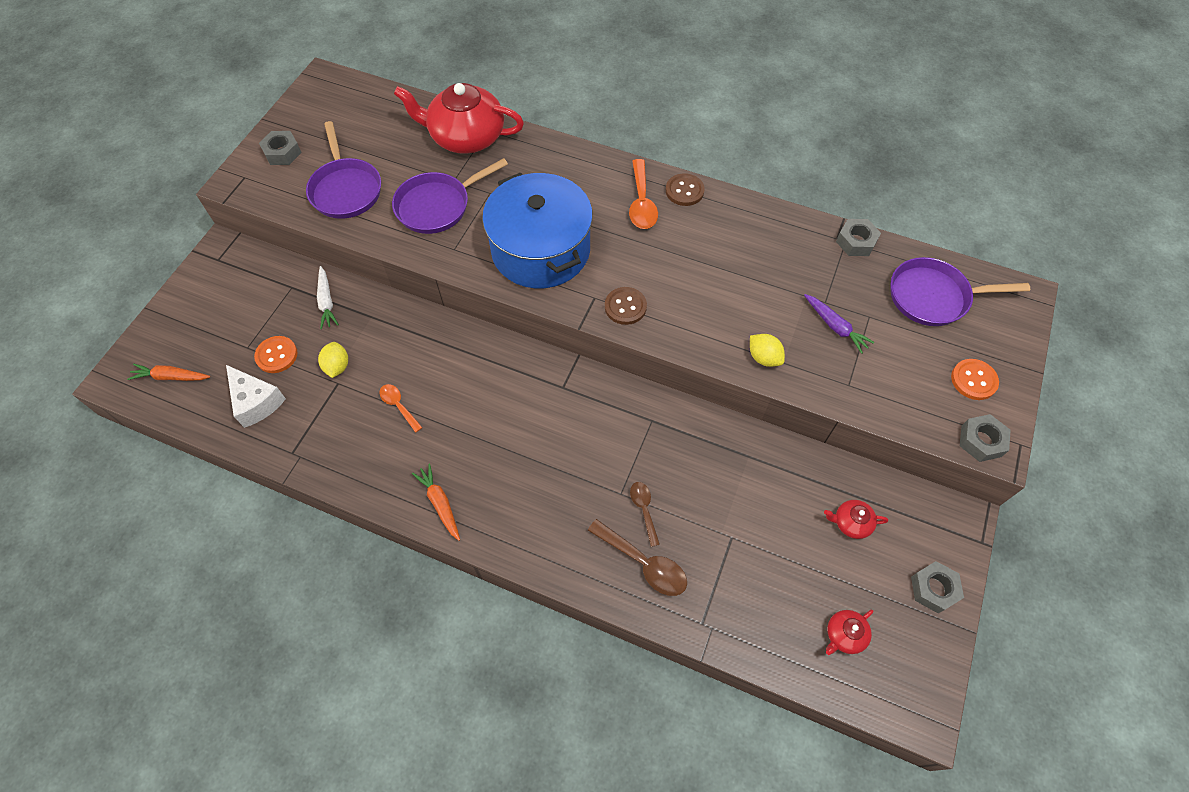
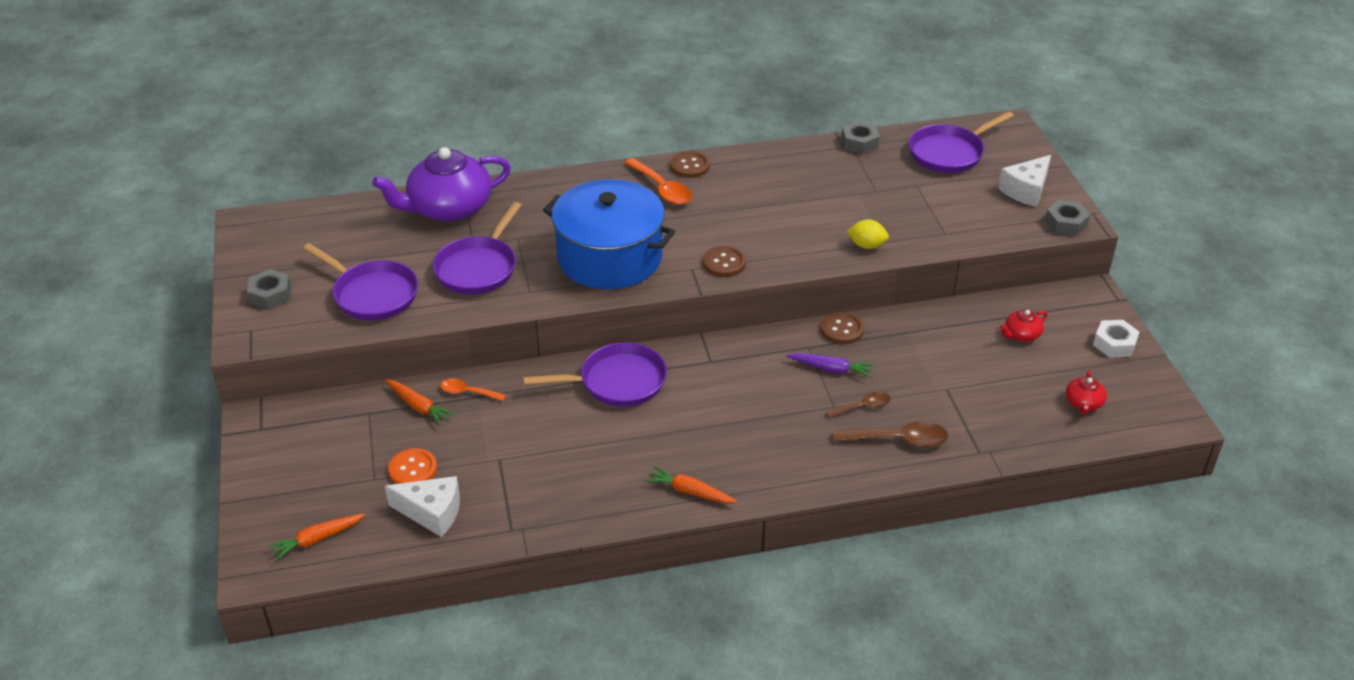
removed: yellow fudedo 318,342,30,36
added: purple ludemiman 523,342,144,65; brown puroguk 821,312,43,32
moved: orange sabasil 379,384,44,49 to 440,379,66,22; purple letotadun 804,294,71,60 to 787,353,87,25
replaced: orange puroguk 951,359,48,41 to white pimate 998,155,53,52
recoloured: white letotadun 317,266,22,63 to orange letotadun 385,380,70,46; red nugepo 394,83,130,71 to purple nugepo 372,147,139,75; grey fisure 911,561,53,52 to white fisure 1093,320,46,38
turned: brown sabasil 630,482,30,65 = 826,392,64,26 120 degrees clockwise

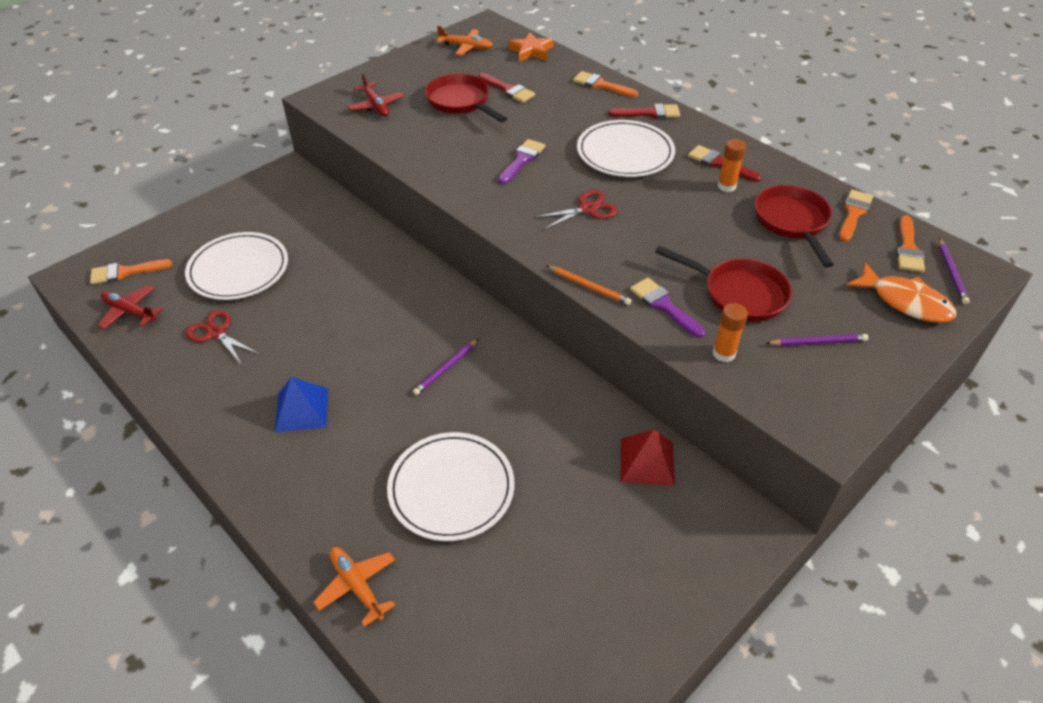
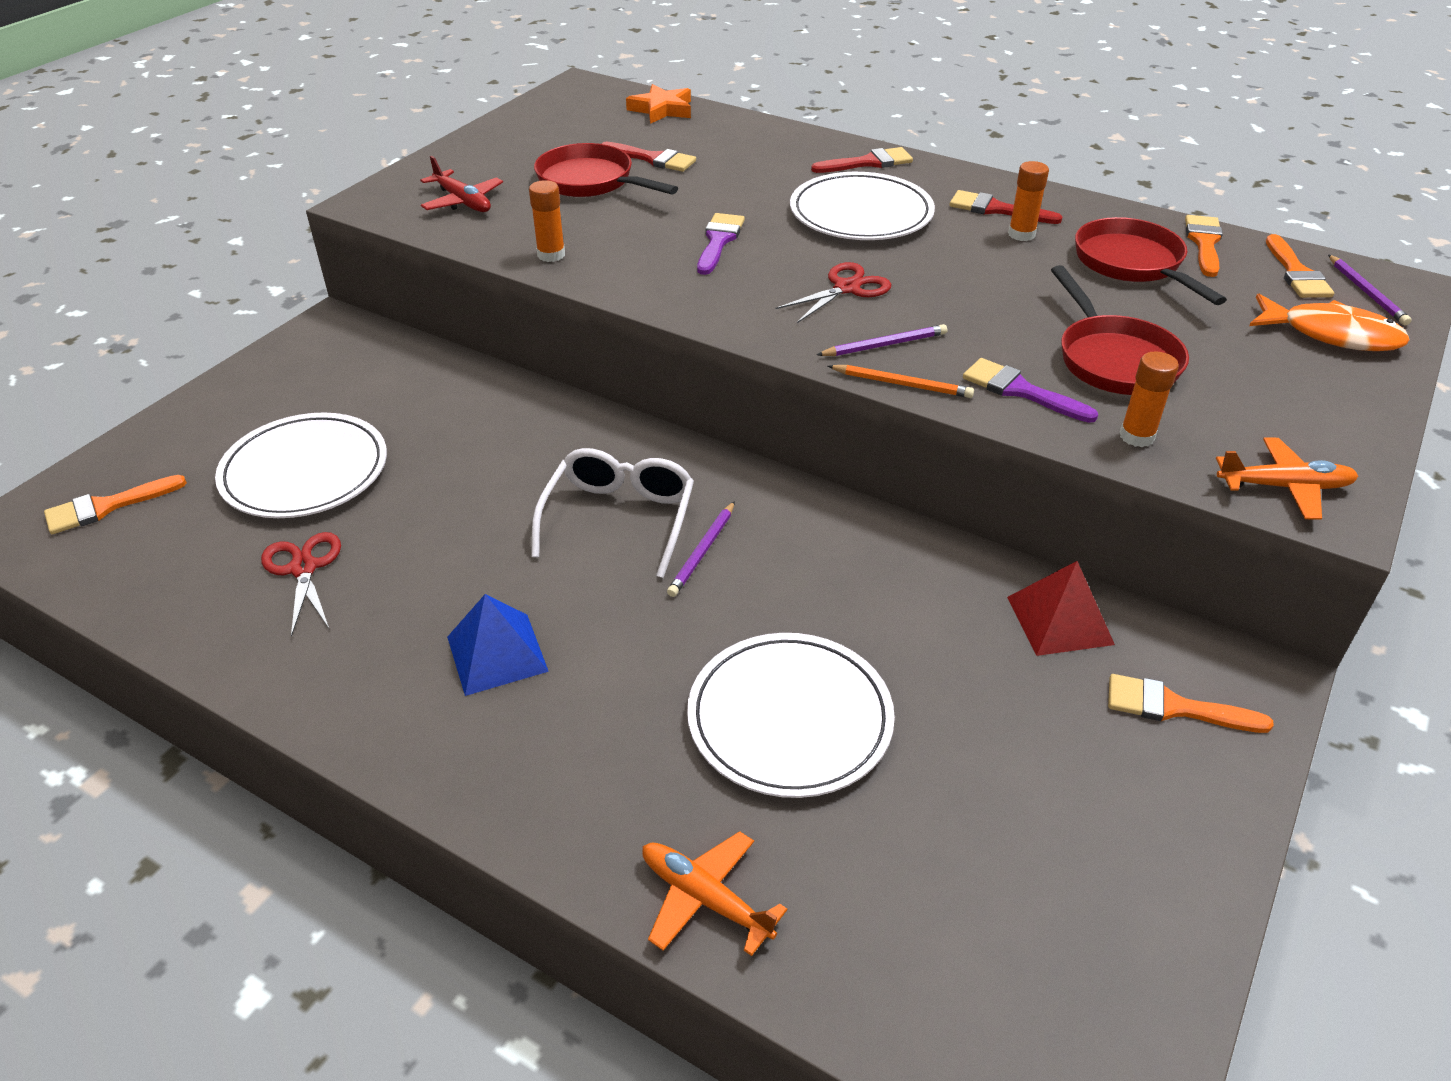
removed: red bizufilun 98,285,65,44
added: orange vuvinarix 529,180,36,82; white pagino 531,448,163,130
moved: orange bizufilun 436,26,57,30 to 1216,437,142,83; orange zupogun 573,71,65,26 to 1108,674,166,59; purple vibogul 766,334,102,12 to 816,324,131,32
turned: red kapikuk 186,310,73,55 = 261,532,80,105 45 degrees clockwise; red ludemiman 655,246,137,76 = 1051,265,138,130 60 degrees clockwise

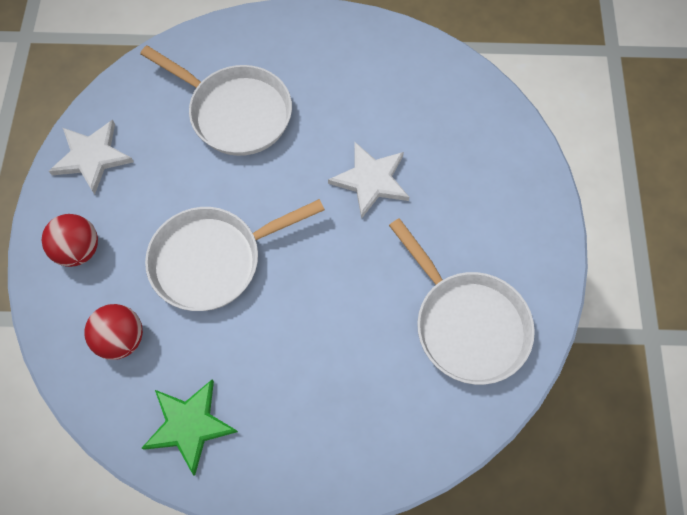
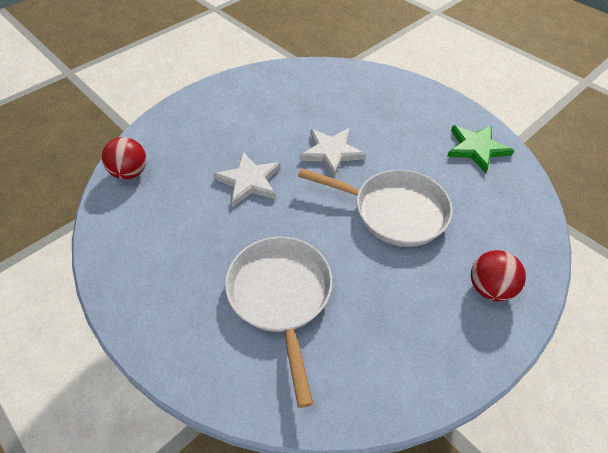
removed: white ludemiman 389,218,146,167
moved: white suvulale 49,120,85,74 to 299,128,67,49; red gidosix 84,304,59,56 to 102,137,45,42

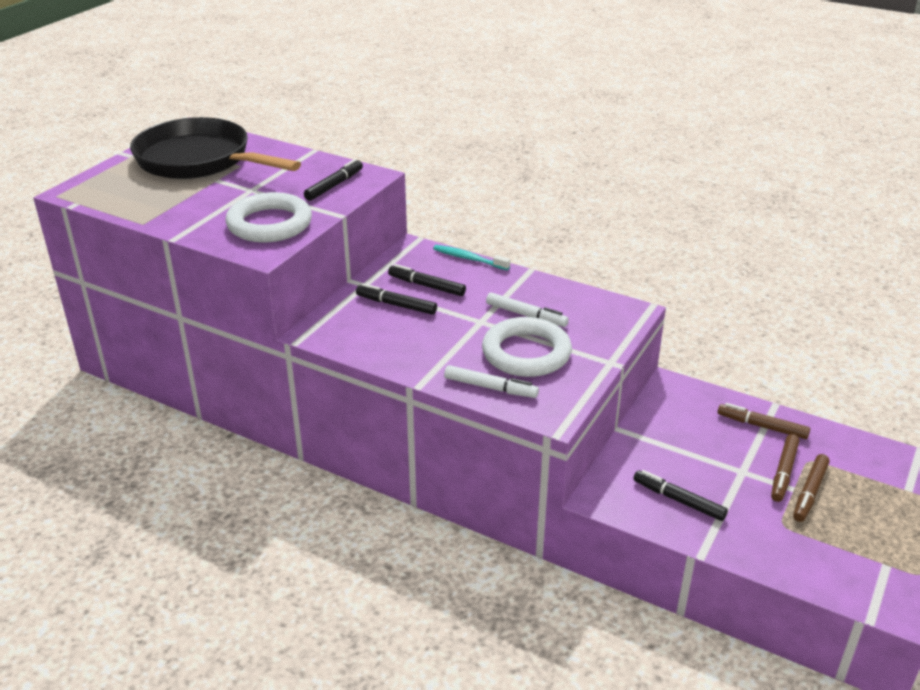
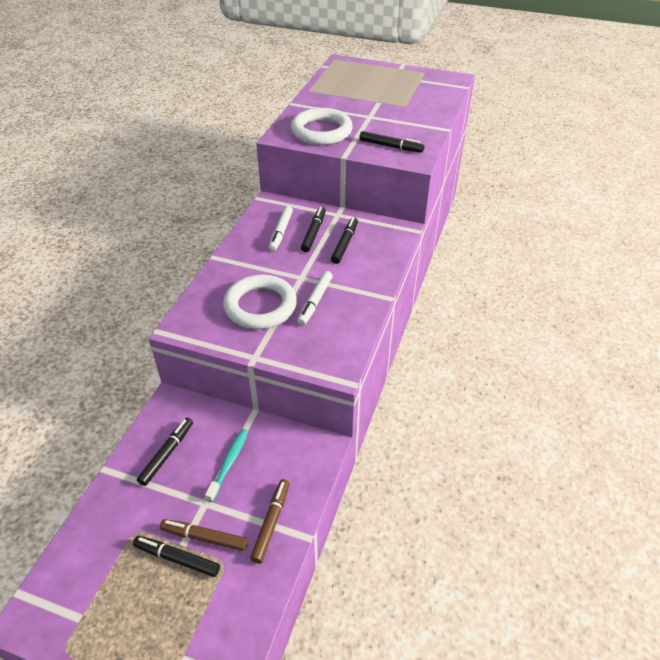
removed: black ludemiman 130,117,171,62
moved: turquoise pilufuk 433,245,77,25 to 205,429,43,73; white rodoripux 444,365,95,33 to 269,206,24,45
recoloured: brown rodoripux 793,454,37,68 to black rodoripux 133,536,87,41

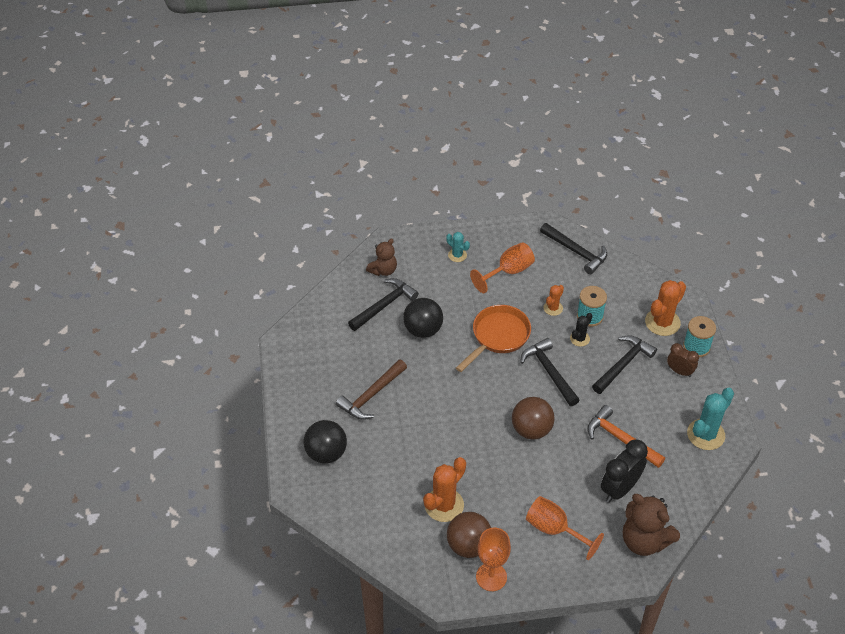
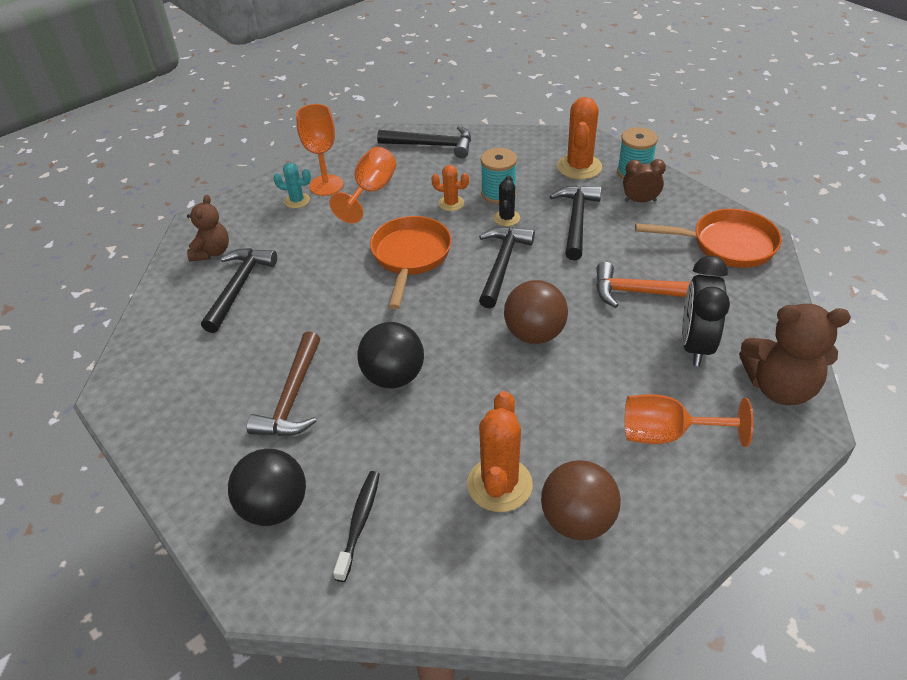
added: black pilufuk 333,471,47,111
moved: black gidosix 403,298,40,40 to 357,322,67,66; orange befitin 476,528,35,63 to 296,104,47,92
replaced: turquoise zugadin 687,388,47,62 to orange ludemiman 635,209,147,59
turned: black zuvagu 520,338,59,68 = 479,227,56,81 75 degrees clockwise; orange zugadin 543,285,21,31 = 431,165,38,46 75 degrees counterclockwise

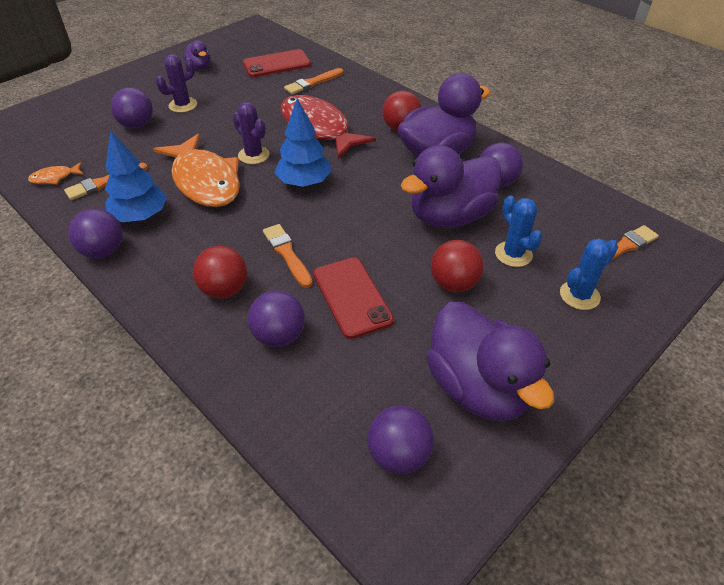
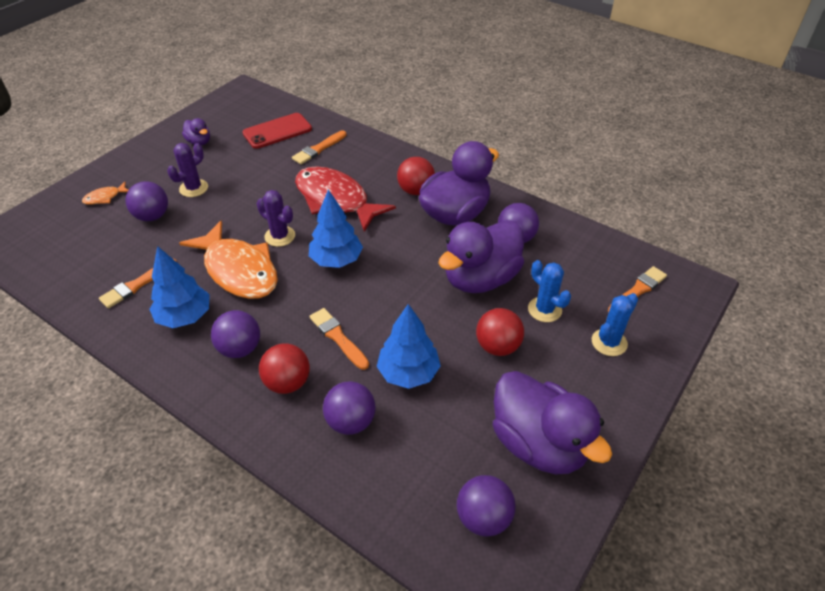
moved: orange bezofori 28,162,56,22 to 82,182,46,23; purple gidosix 68,209,55,50 to 211,310,49,48
replaced: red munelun 313,258,81,81 to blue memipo 377,304,64,85

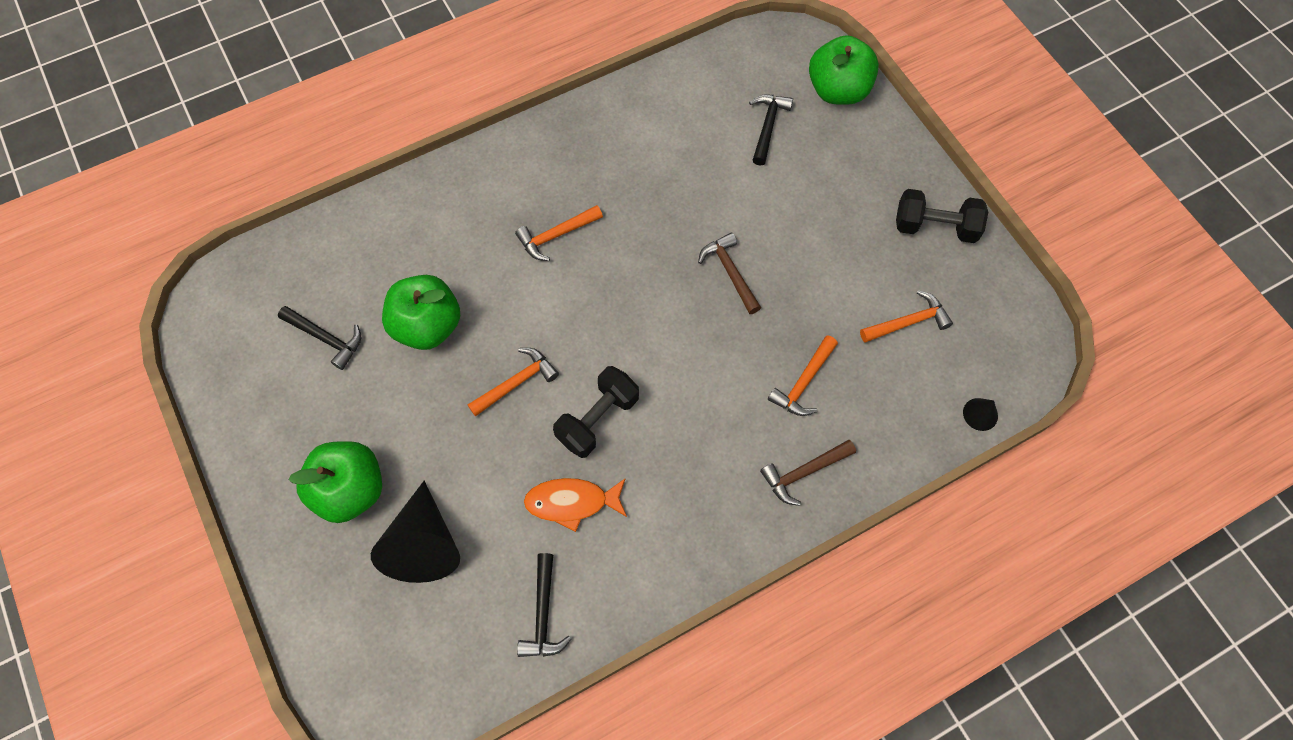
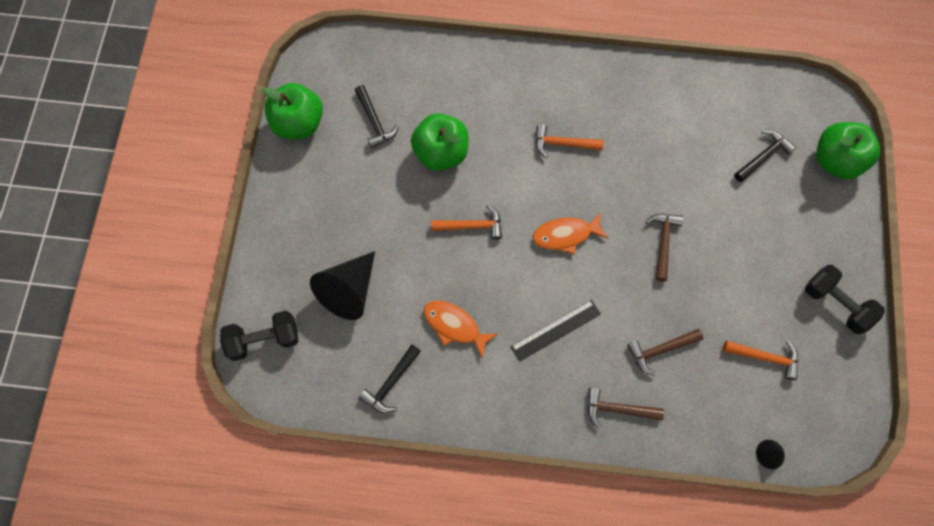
added: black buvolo 511,300,90,62; orange bezofori 533,212,75,43
moved: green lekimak 289,441,93,82 to 262,83,61,56; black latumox 553,366,86,92 to 220,311,78,50
recoloured: orange zuvagu 768,335,70,81 to brown zuvagu 627,329,76,47

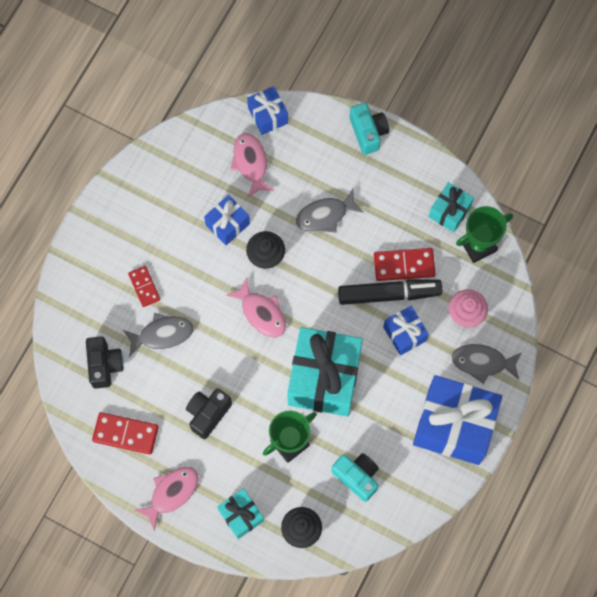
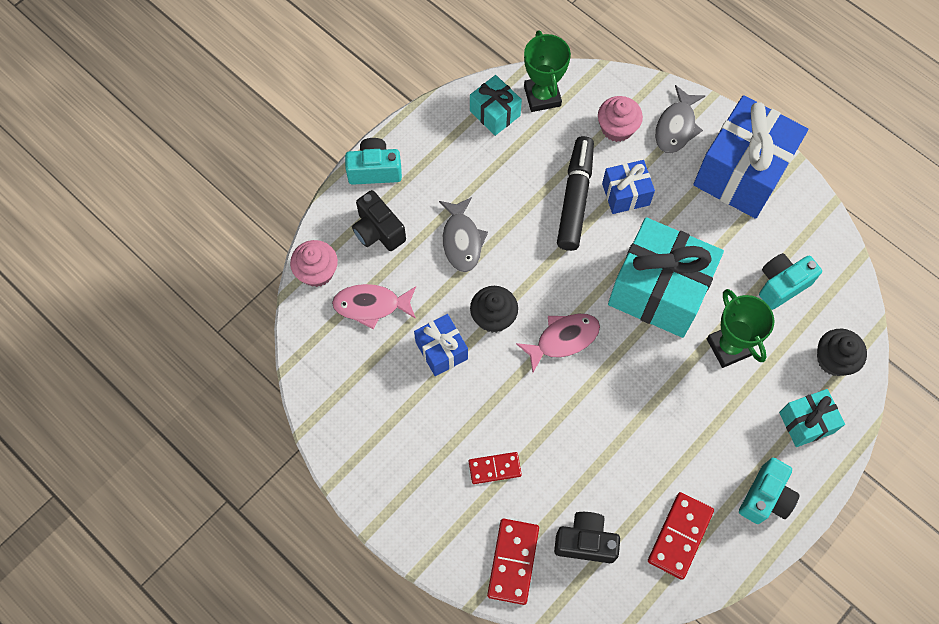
removed: grey bezofori 123,313,70,44
moved: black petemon 186,388,46,51 to 352,190,54,61; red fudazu 374,248,62,33 to 487,519,52,86
replaced: pink bezofori 134,467,64,64 to turquoise petemon 739,458,60,66; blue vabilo 247,86,41,49 to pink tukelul 290,240,48,47

